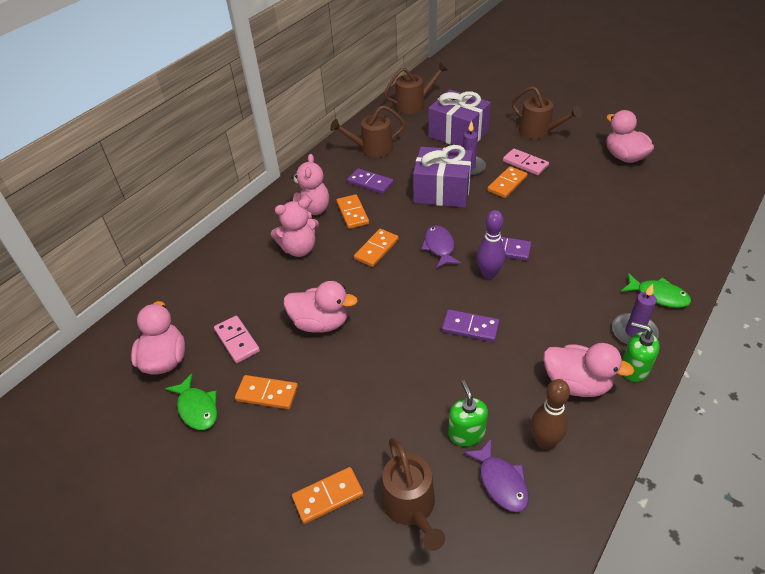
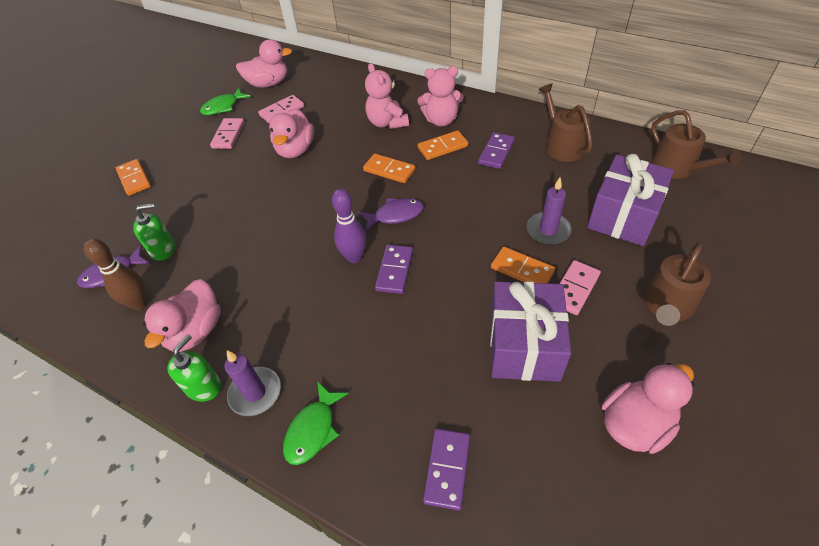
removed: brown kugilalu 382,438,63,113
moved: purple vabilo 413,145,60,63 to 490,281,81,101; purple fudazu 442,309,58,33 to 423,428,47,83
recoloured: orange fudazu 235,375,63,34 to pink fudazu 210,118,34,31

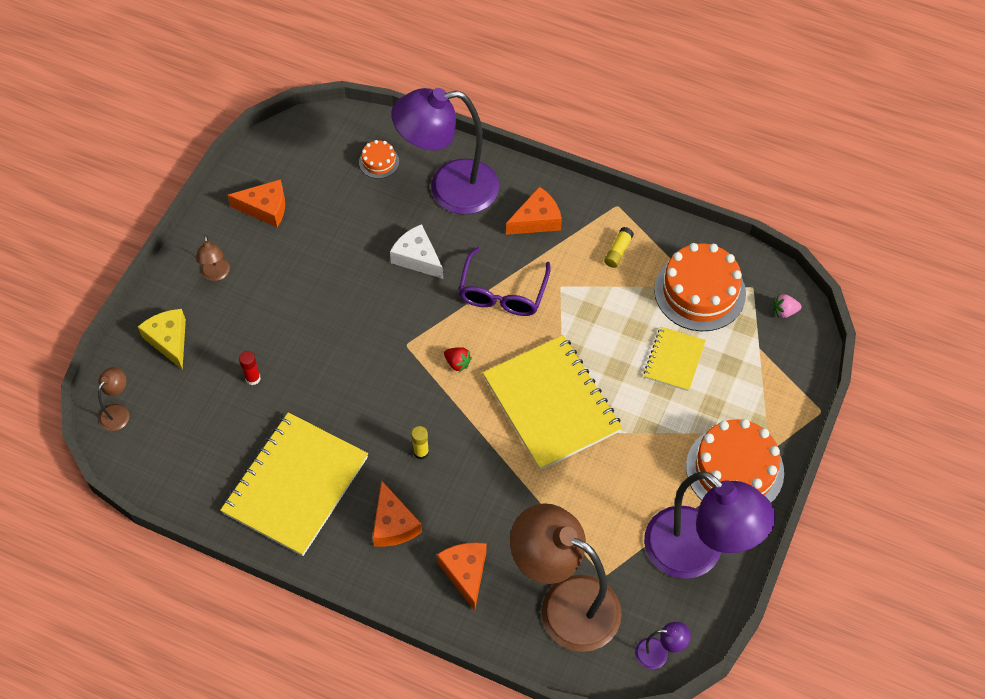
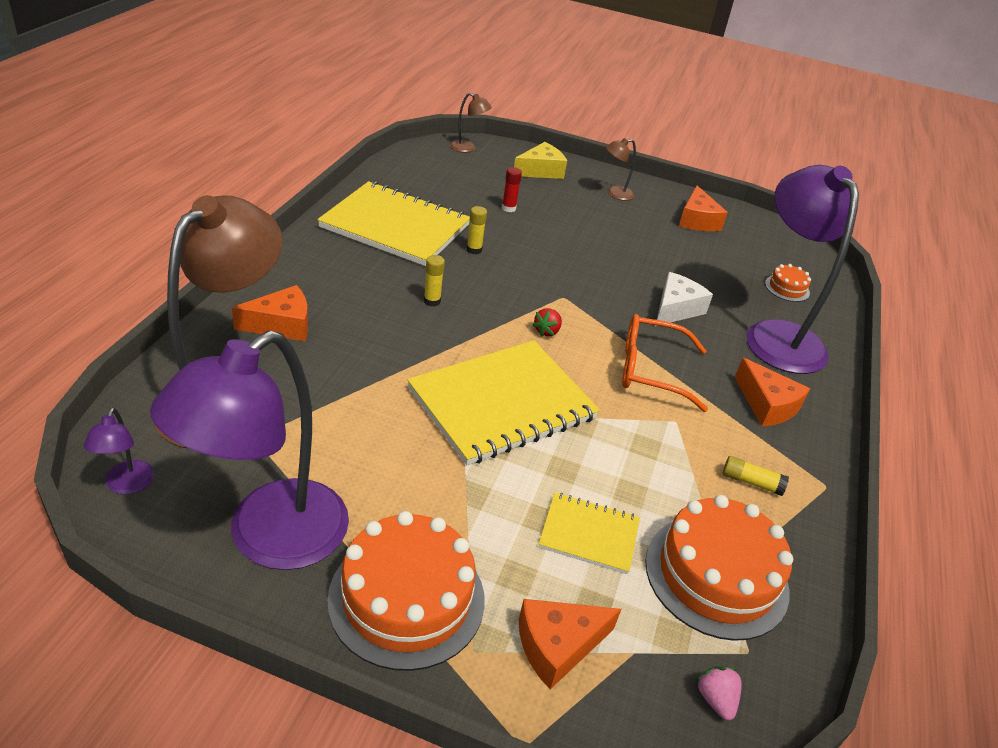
added: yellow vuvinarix 467,206,20,48
moved: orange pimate 372,481,50,66 to 519,599,102,90
recoloured: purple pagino 458,247,93,69 to orange pagino 622,314,86,98

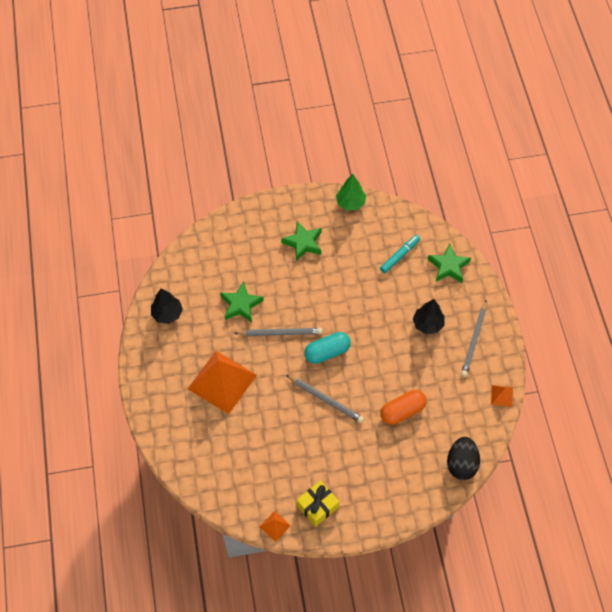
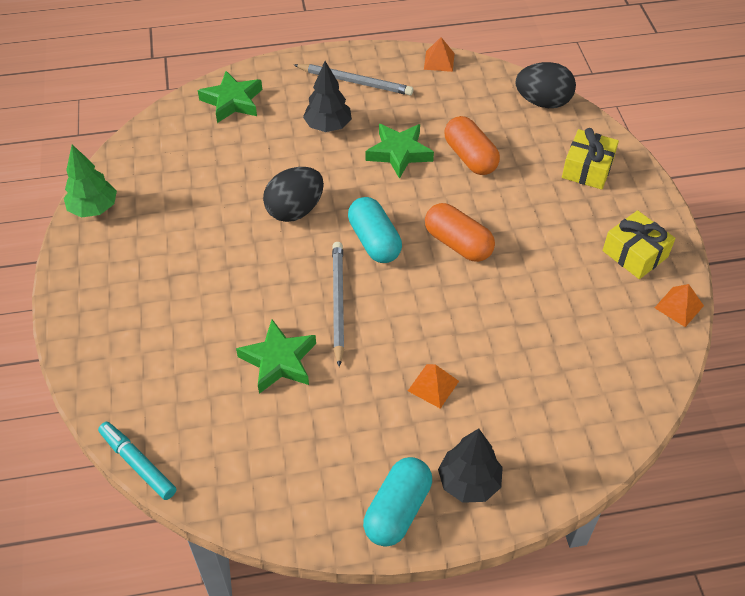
added: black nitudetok 263,167,61,55; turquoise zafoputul 363,457,69,90; yellow vabilo 562,128,57,61
moved: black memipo 151,288,32,36 to 438,429,65,74; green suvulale 281,221,41,40 to 366,124,68,55; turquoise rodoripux 380,235,40,38 to 98,422,78,78
replaced: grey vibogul 286,375,78,48 to orange zafoputul 425,203,70,59
resized: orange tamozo 188,351,69,63 = 408,364,51,45 x0.42

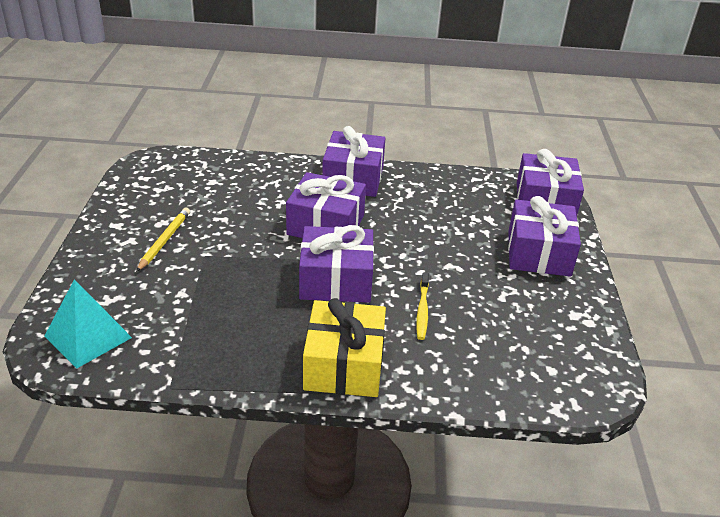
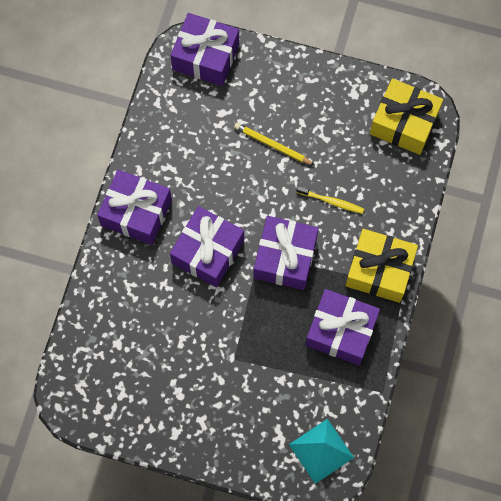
added: yellow vabilo 370,78,73,77
moved: yellow vibogul 136,207,54,65 to 234,123,81,42; purple vabilo 508,196,73,81 to 305,289,75,76

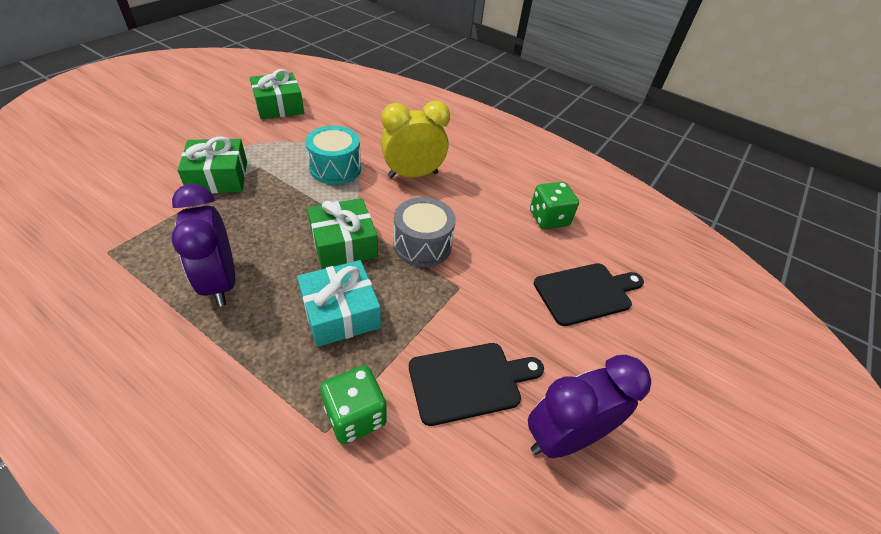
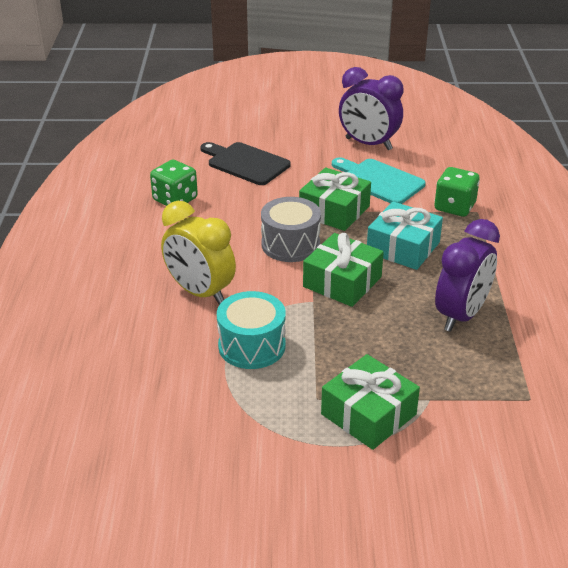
moved: green vabilo 249,69,55,51 to 299,167,72,64
recoloured: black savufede 409,343,135,83 to turquoise savufede 332,157,94,47

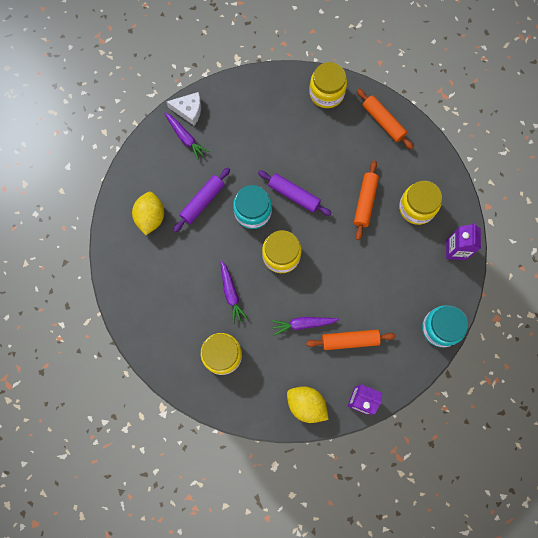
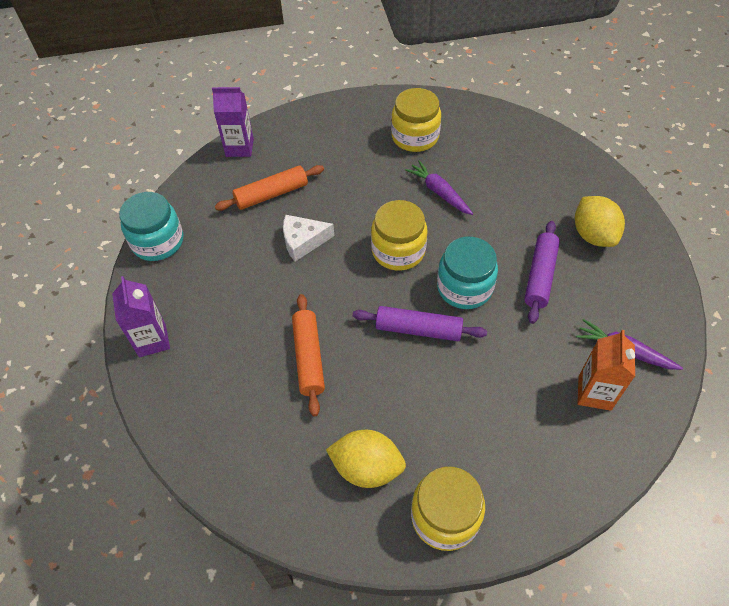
removed: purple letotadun 272,317,67,19; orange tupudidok 357,89,57,60; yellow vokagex 399,181,43,44
added: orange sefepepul 578,330,57,81
moved: white pimate 166,92,35,34 to 283,215,51,47; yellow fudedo 287,386,42,37 to 326,430,80,58

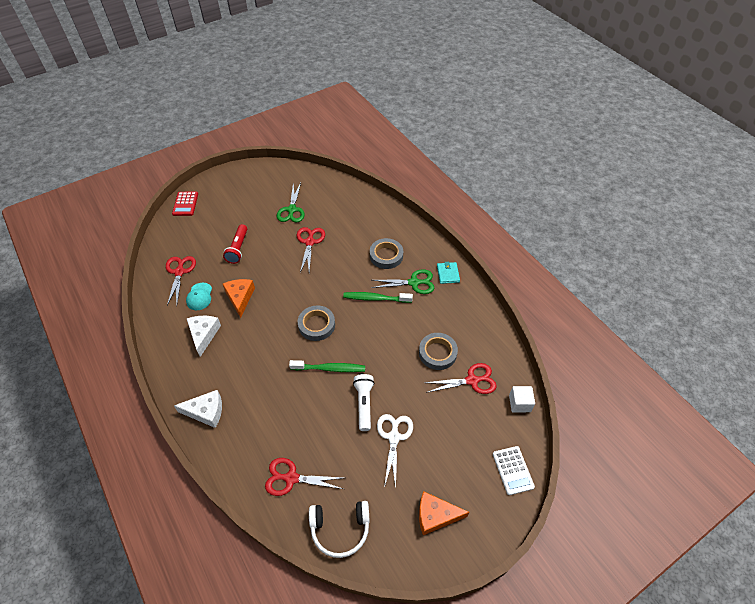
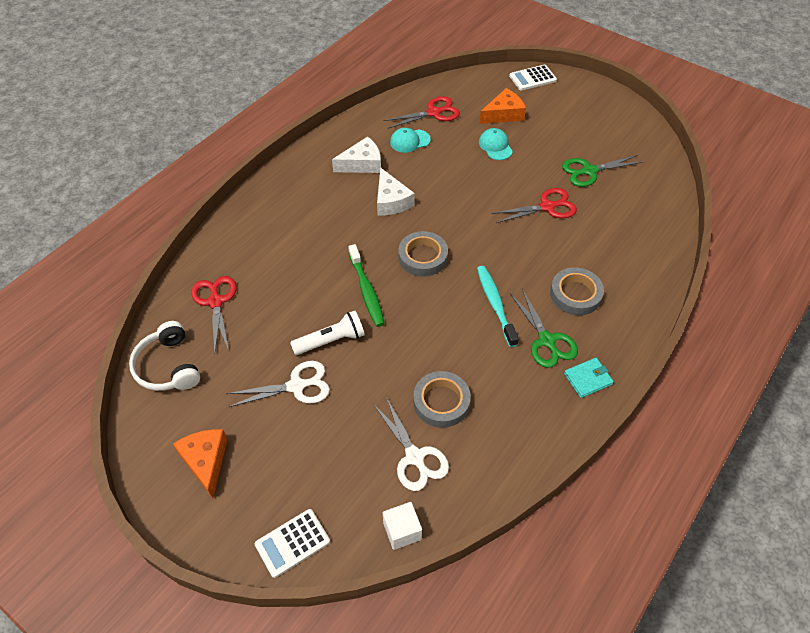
moved: white pimate 174,390,48,38 to 377,167,38,49; orange pimate 223,279,32,39 to 479,88,47,36
replaced: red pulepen 223,224,24,40 to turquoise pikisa 479,128,34,32
recoloured: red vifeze 172,192,26,24 to white vifeze 509,65,48,26; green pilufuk 343,292,70,11 to turquoise pilufuk 477,266,42,81; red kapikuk 425,363,72,31 to white kapikuk 373,397,76,94

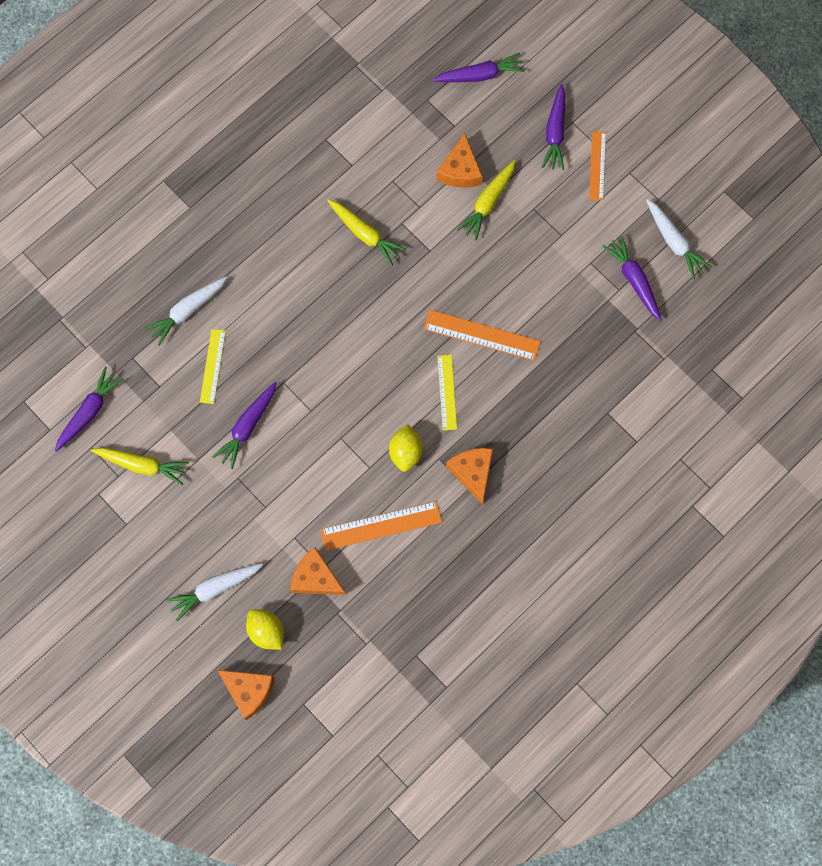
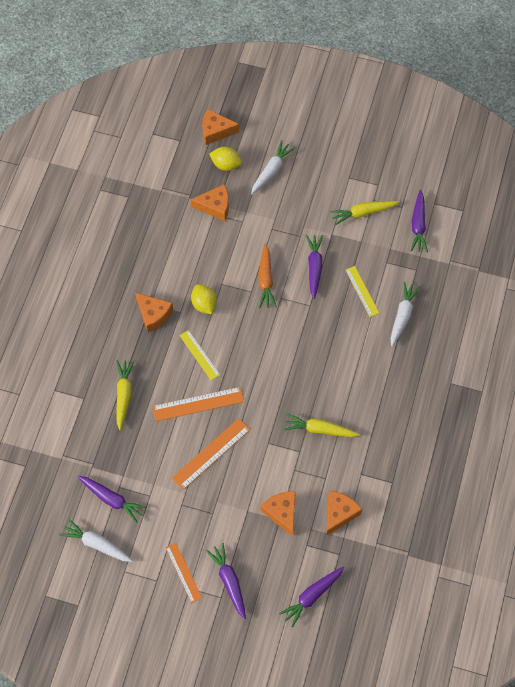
added: orange letotadun 258,243,18,65; orange pimate 326,491,36,45
moved: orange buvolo 320,501,122,50 to 172,418,78,72; yellow letotadun 457,160,58,81 to 116,360,18,70

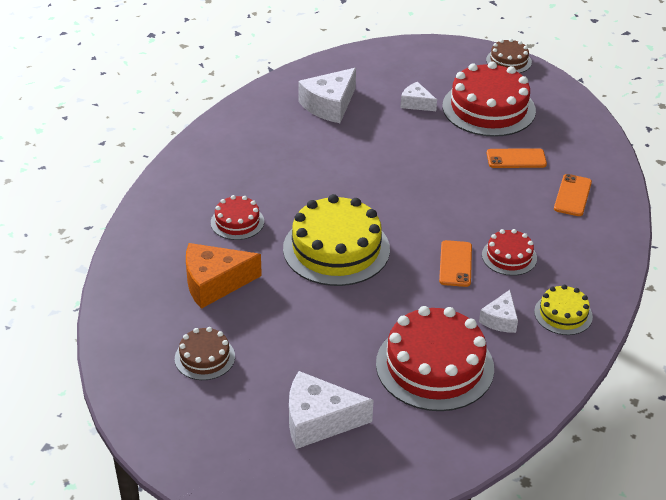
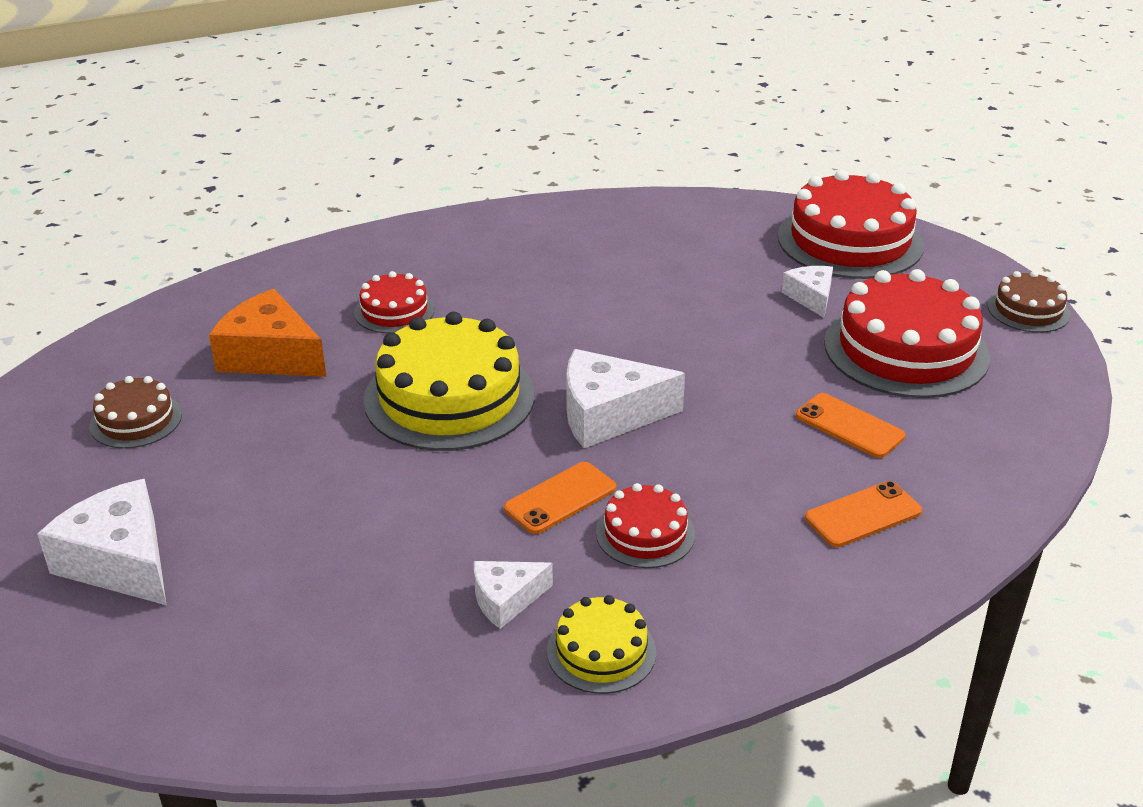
moved: white pimate 298,68,58,55 to 567,349,118,99; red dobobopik 376,306,118,105 to 778,170,146,109

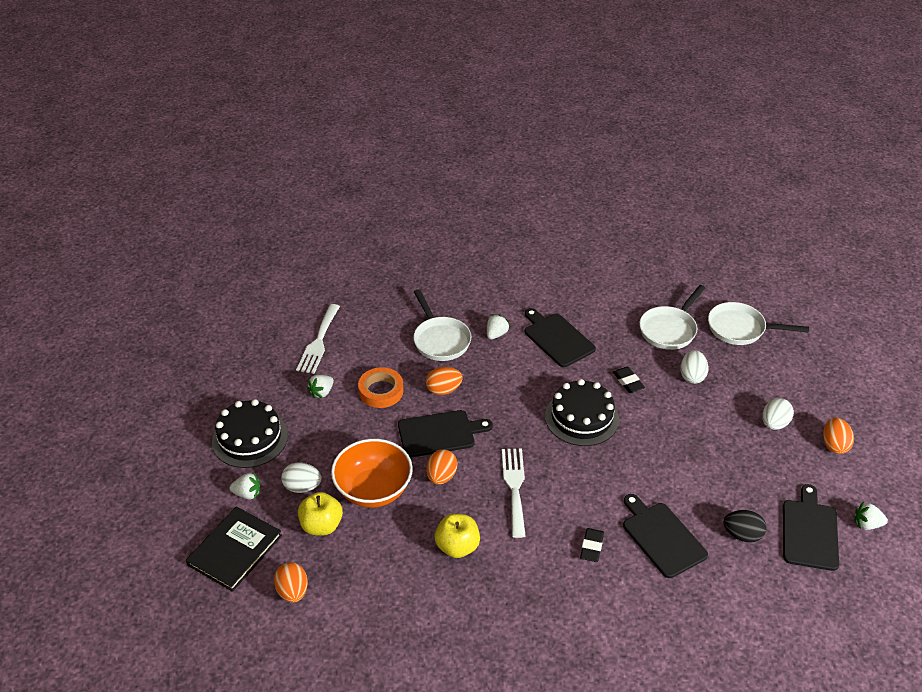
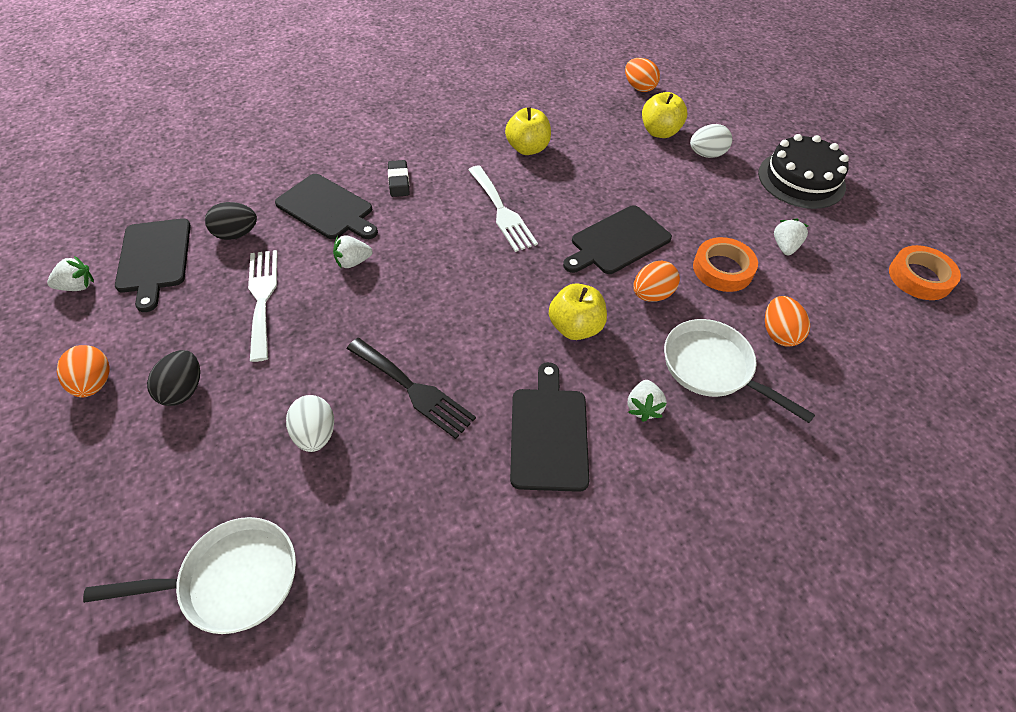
removed: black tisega 186,506,96,86; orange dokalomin 331,439,82,69; black dobobopik 545,379,74,67; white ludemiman 639,285,66,65
added: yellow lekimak 549,283,58,57; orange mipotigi 889,245,72,55
moved: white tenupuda 230,472,30,28 to 333,235,40,34; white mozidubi 296,304,44,70 to 248,250,30,112; orange nitudetok 426,449,31,36 to 765,296,45,51
replaced: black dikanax 613,367,32,26 to black mozidubi 346,338,130,101
recoloured: white nitudetok 762,398,32,32 to black nitudetok 147,350,53,56
turned: black savufede 525,308,71,59 = 510,362,79,130 120 degrees counterclockwise

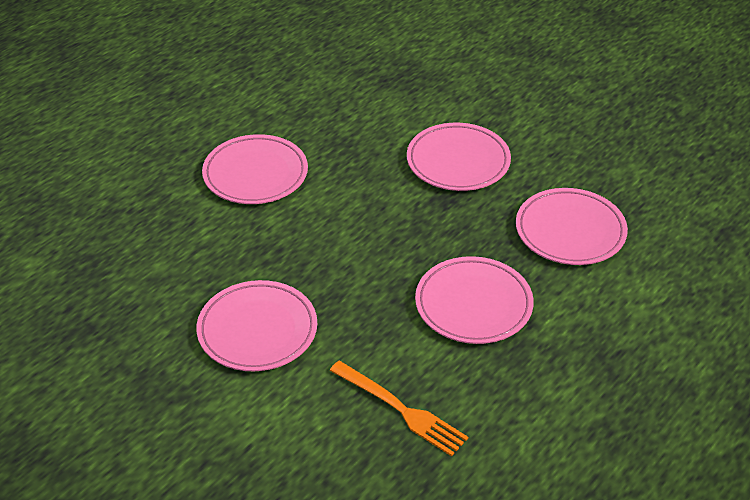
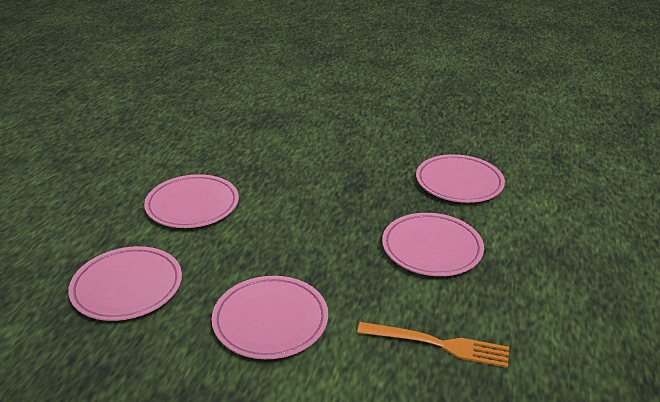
moved: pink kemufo 407,123,104,68 to 68,246,114,75

